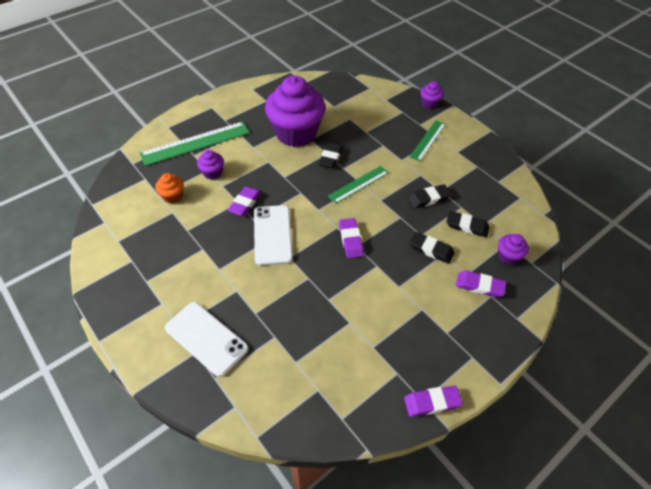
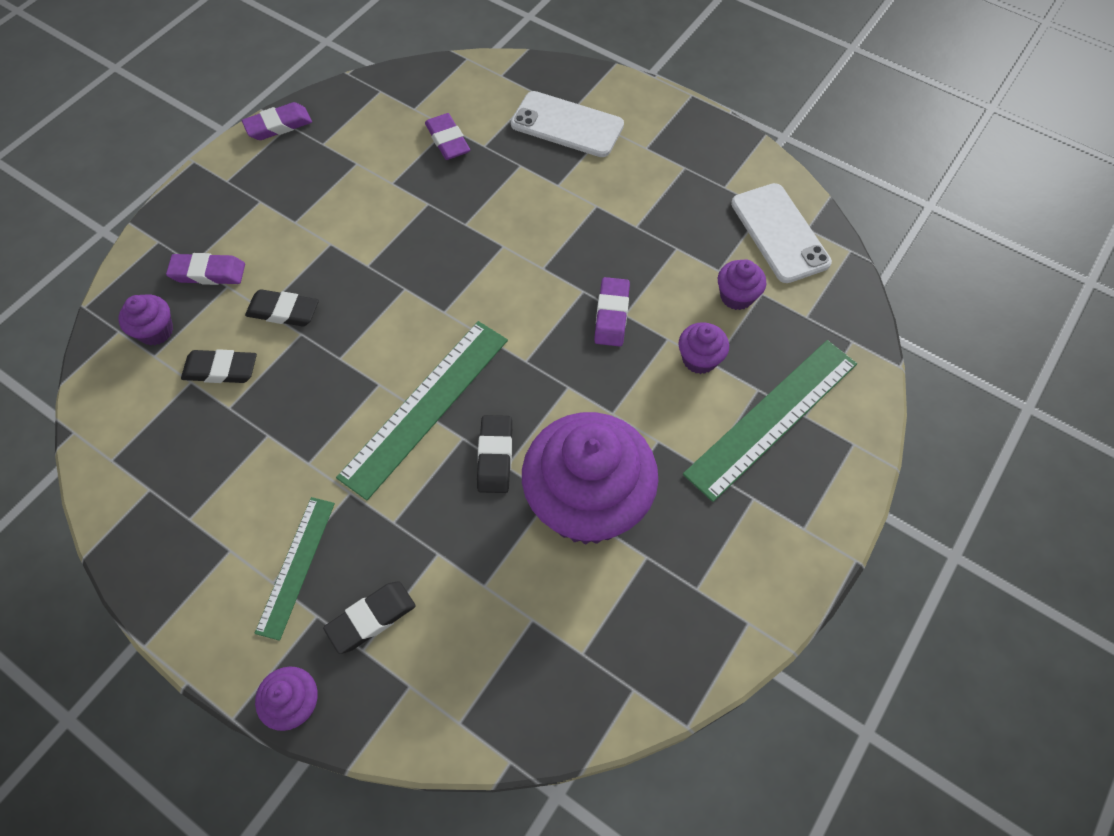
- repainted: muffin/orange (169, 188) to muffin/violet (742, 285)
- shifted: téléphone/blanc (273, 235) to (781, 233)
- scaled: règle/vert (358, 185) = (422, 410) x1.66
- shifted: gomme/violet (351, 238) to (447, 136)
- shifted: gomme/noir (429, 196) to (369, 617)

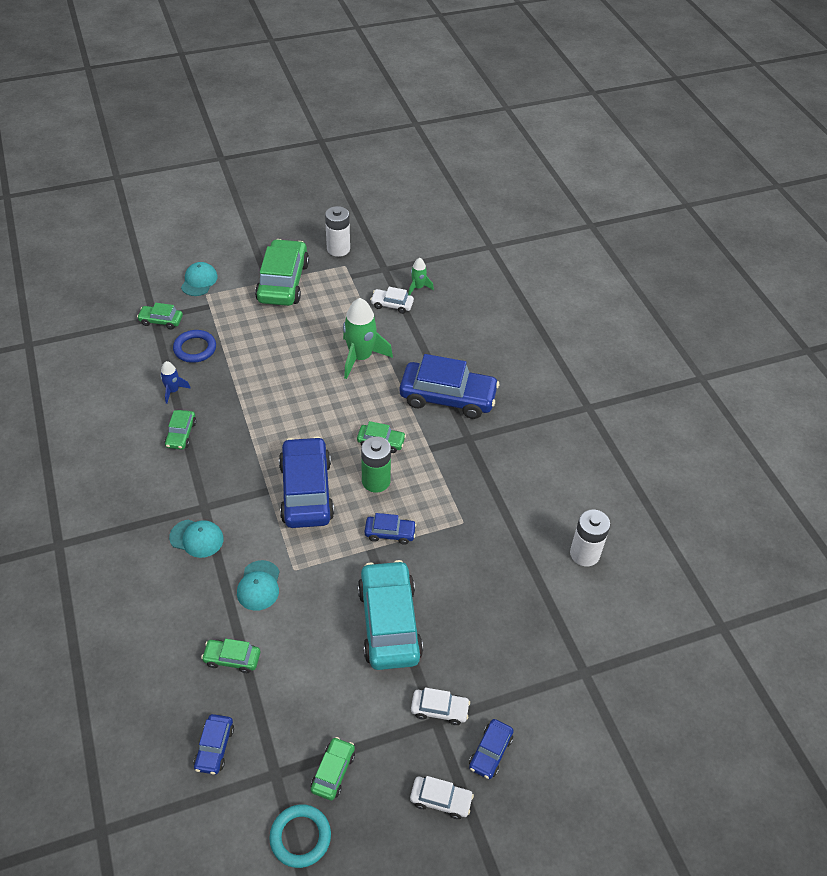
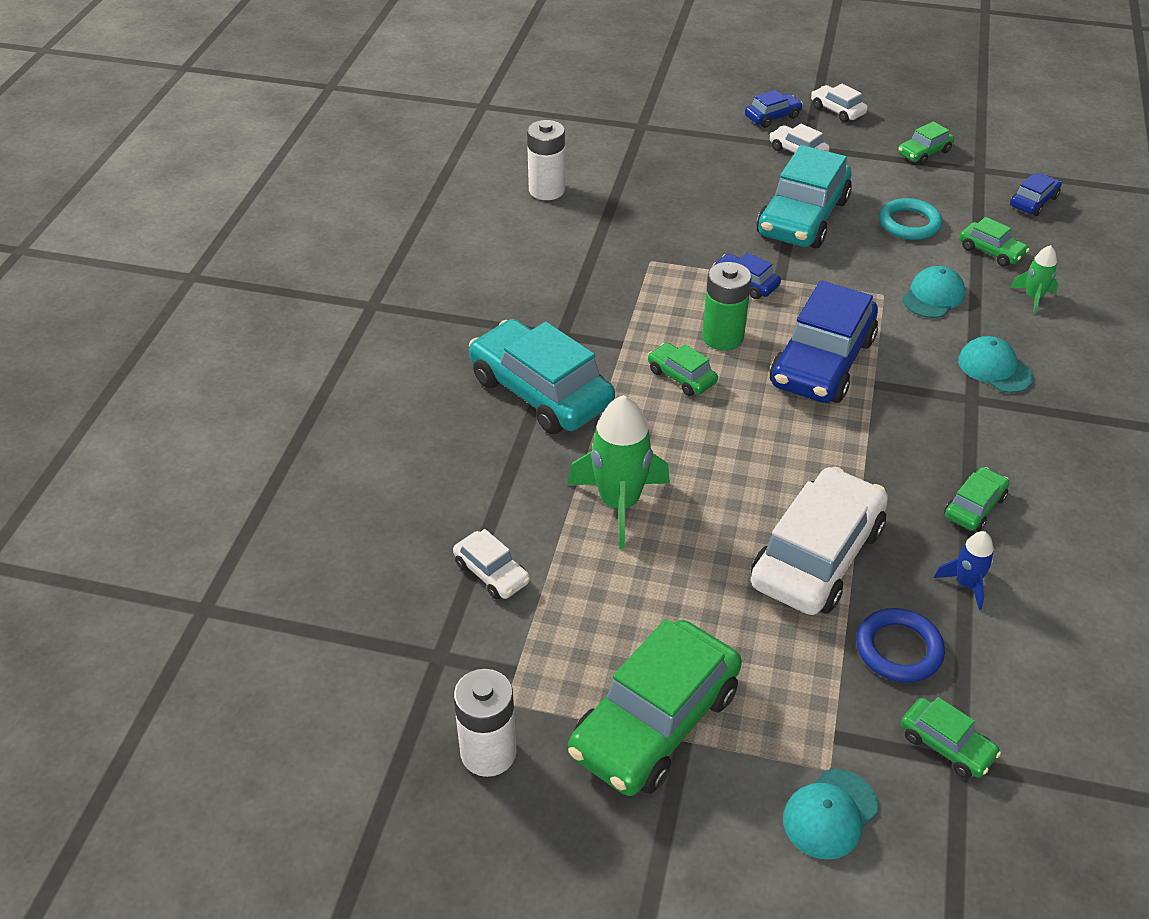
- shifted: anneau/turquoise (300, 836) to (910, 219)
- repainted: voiture/bleu (449, 386) to voiture/turquoise (542, 376)
- shifted: fusée/vert (421, 276) to (1034, 279)
- new: voiture/blanc (819, 541)

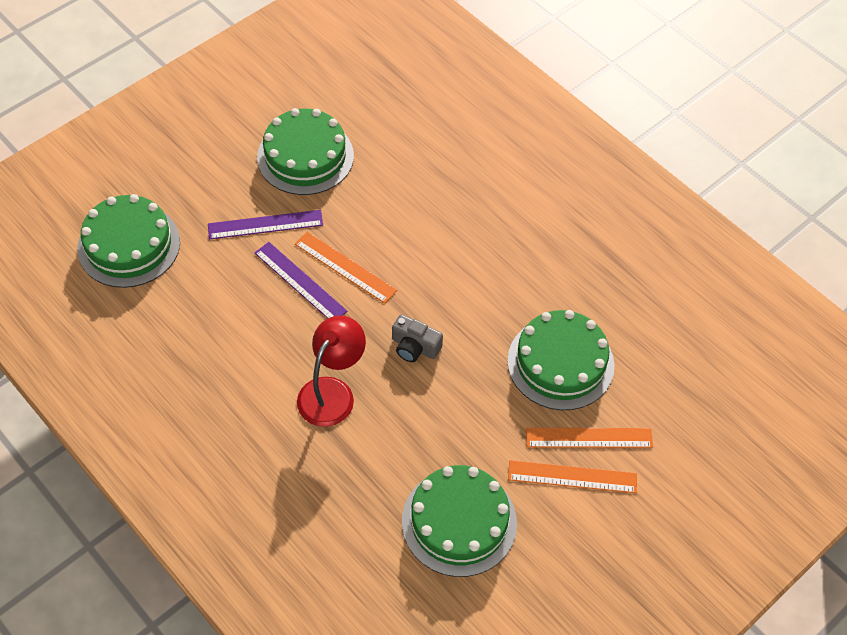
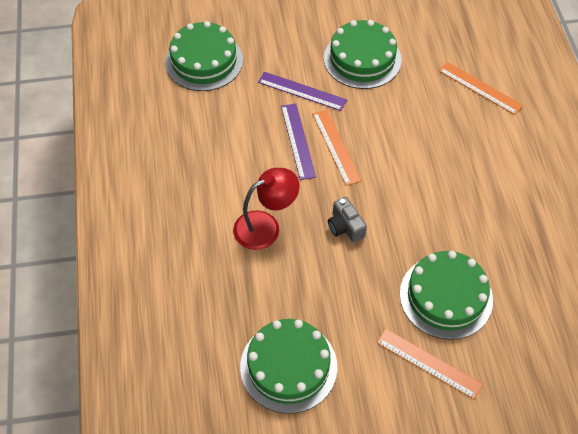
- shifted: règle/orange (572, 476) to (481, 88)

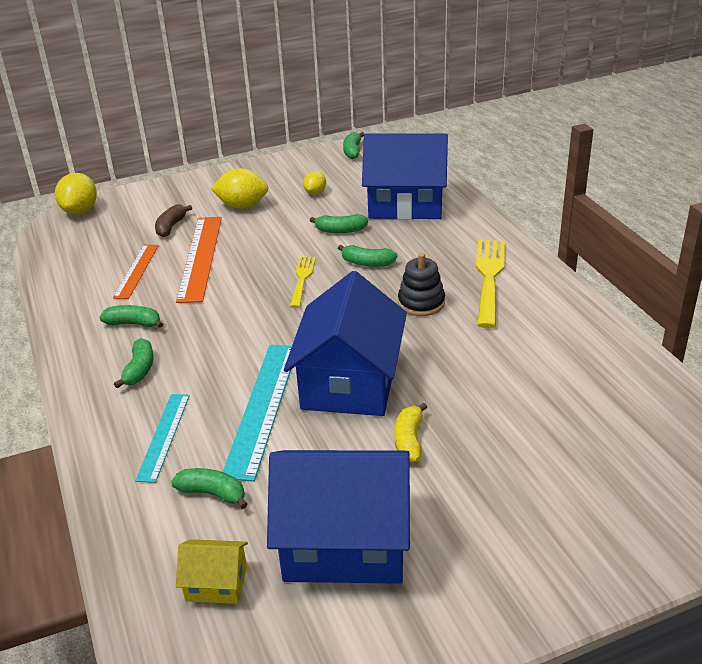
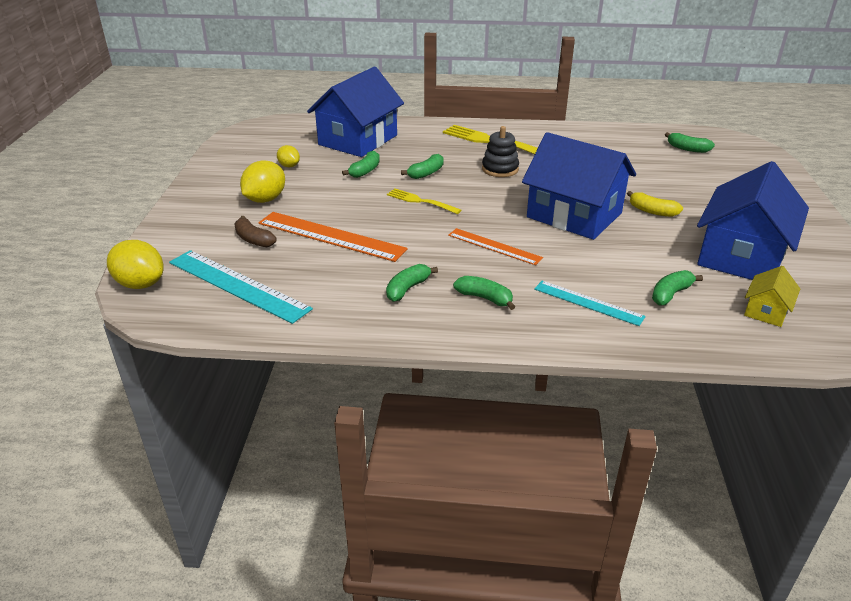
- shifted: règle/orange (136, 272) to (495, 246)
- shifted: règle/turquoise (257, 413) to (241, 287)
- shifted: banane/vert (353, 145) to (690, 142)

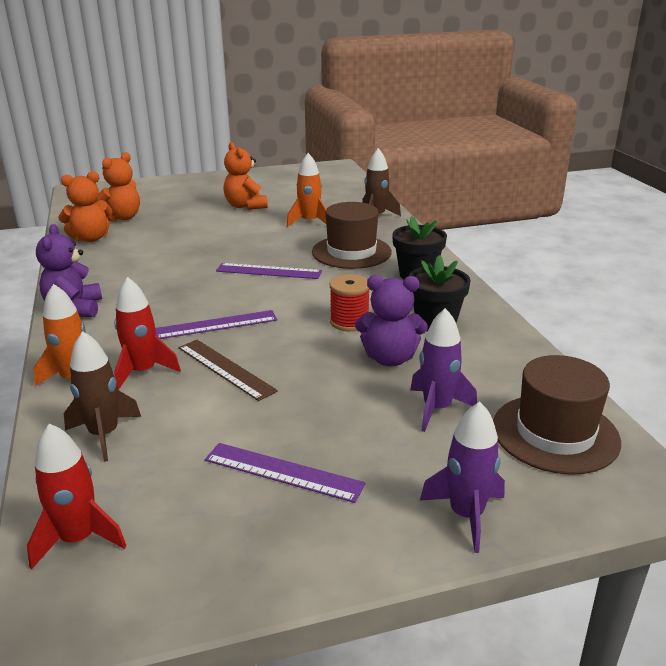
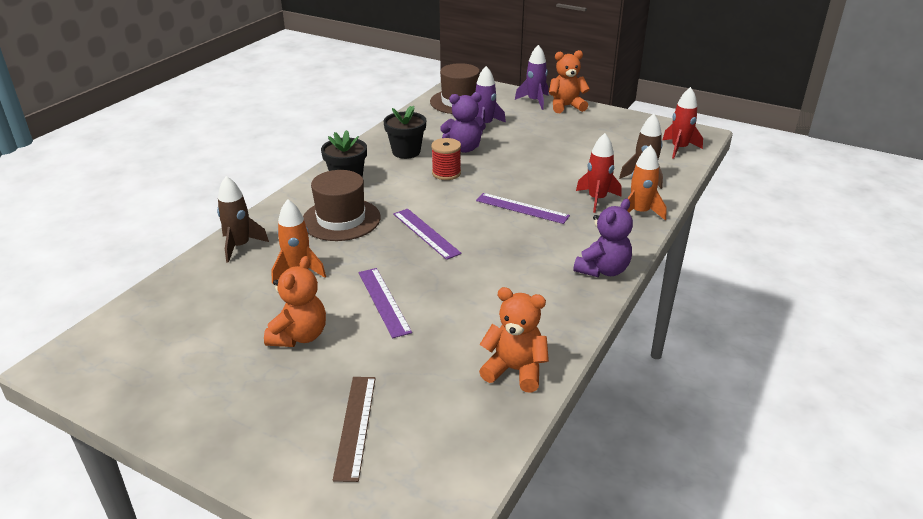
- shifted: ours en peluche/orange (117, 187) to (569, 81)
- shifted: règle/marron (228, 370) to (354, 429)
- shifted: règle/violet (285, 473) to (385, 303)
- rotated: ours en peluche/violet (391, 320) = (463, 122) 120 degrees clockwise

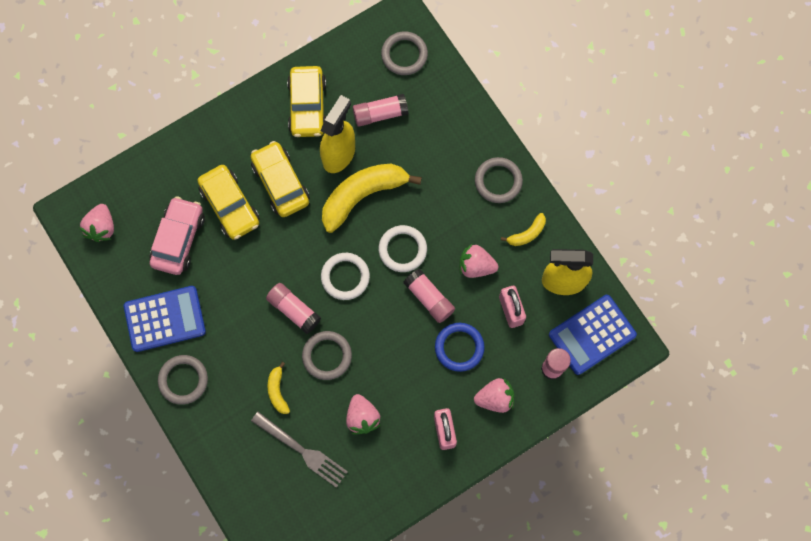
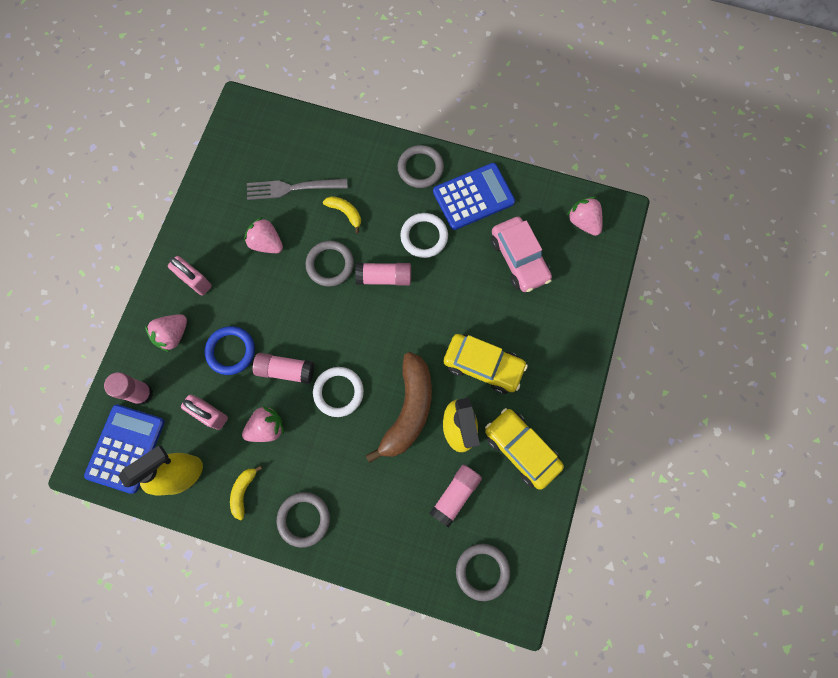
- rotated: calculatrice/bleu (165, 319) = (474, 196) 150 degrees counterclockwise
- gone: voiture/jaune (228, 202)
- shifted: anneau/blanc (345, 276) to (424, 235)
- repainted: banane/jaune (372, 198) to banane/marron (399, 407)

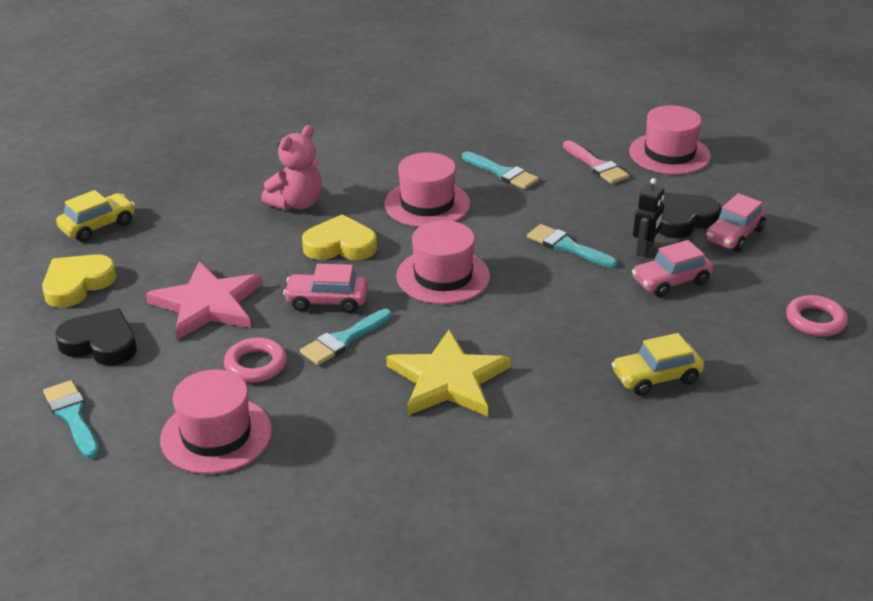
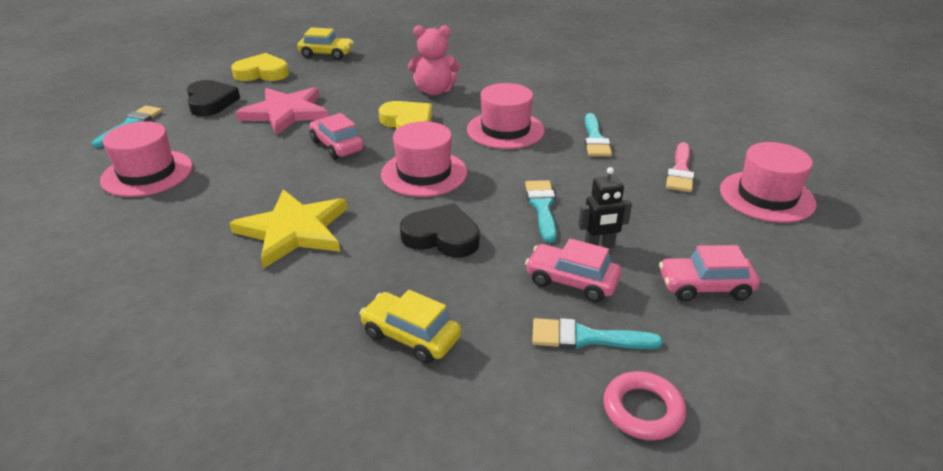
- gone: anneau/rose (255, 360)
- shifted: pinceau/turquoise (346, 337) to (597, 333)
- shifted: cœur/noir (689, 215) to (440, 230)

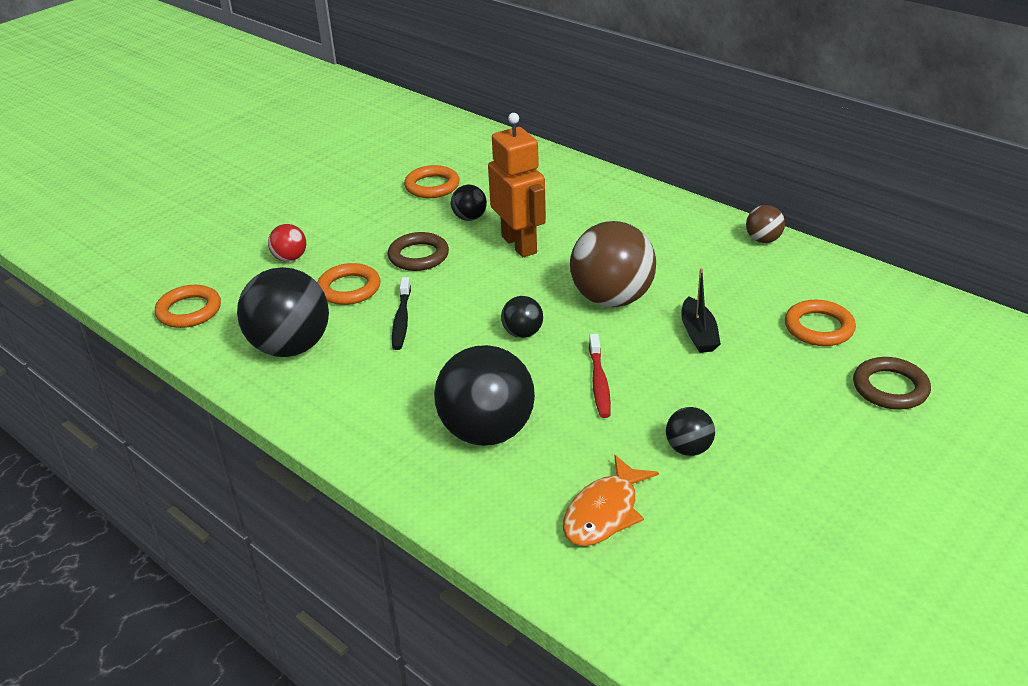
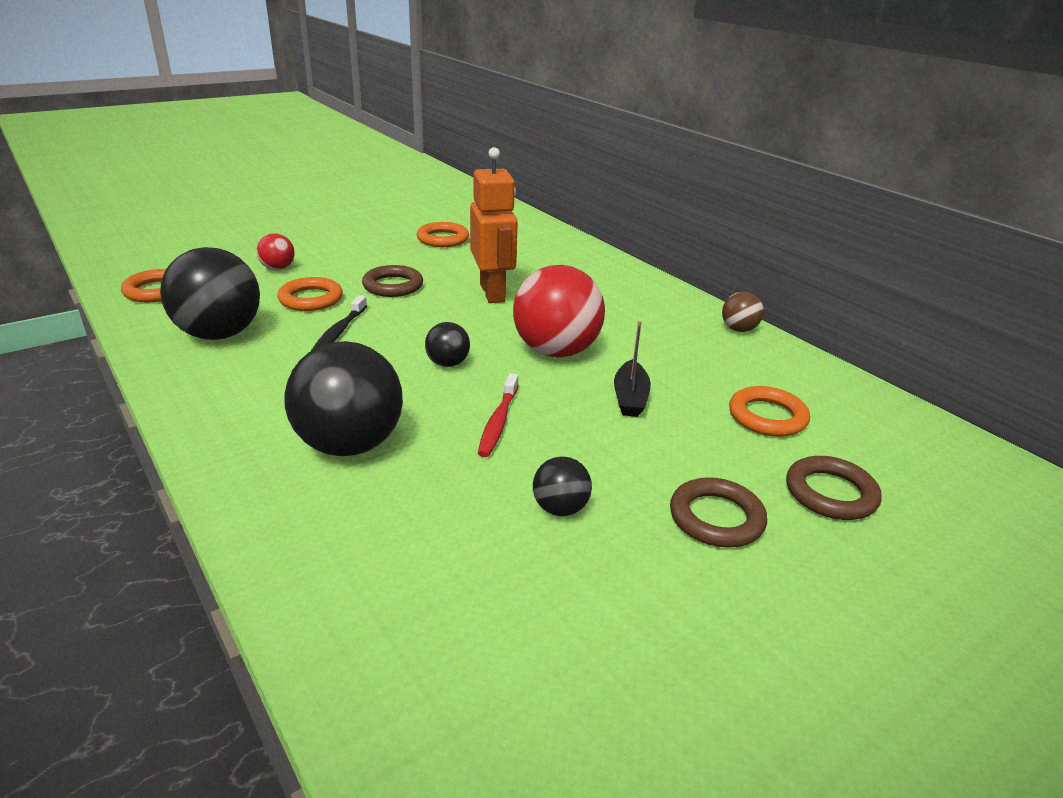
- gone: balle/noir (469, 203)
- gone: poisson/orange (611, 500)
- repainted: balle/marron (613, 264) to balle/rouge (559, 311)
- new: anneau/marron (718, 512)

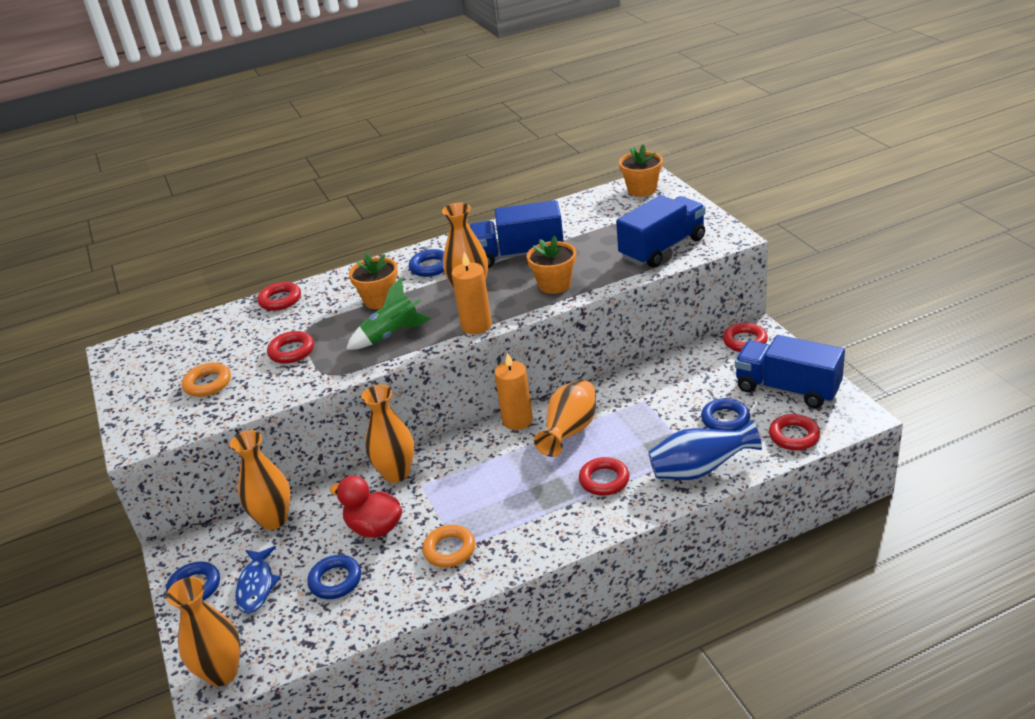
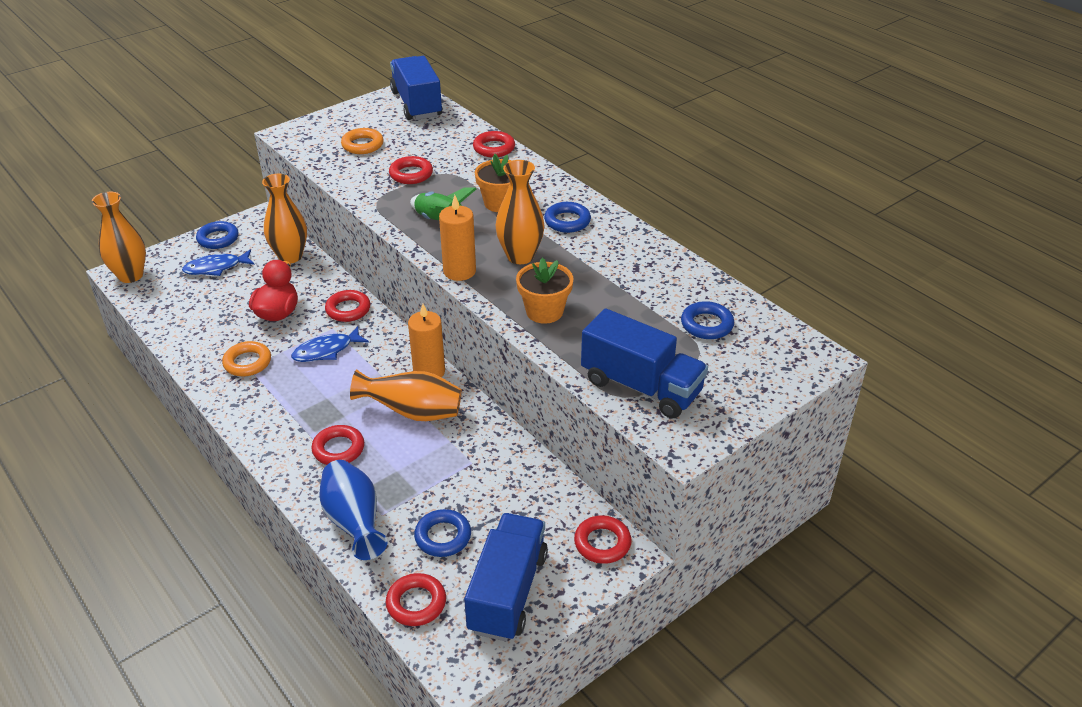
- shifted: anneau/bleu (334, 577) to (707, 320)
- swapped: vase/orange (387, 434) to anneau/rouge (347, 306)
- shifted: camion/bleu (517, 234) to (416, 88)
- gone: pot de fleurs/orange (641, 170)
- new: poisson/bleu (330, 344)

